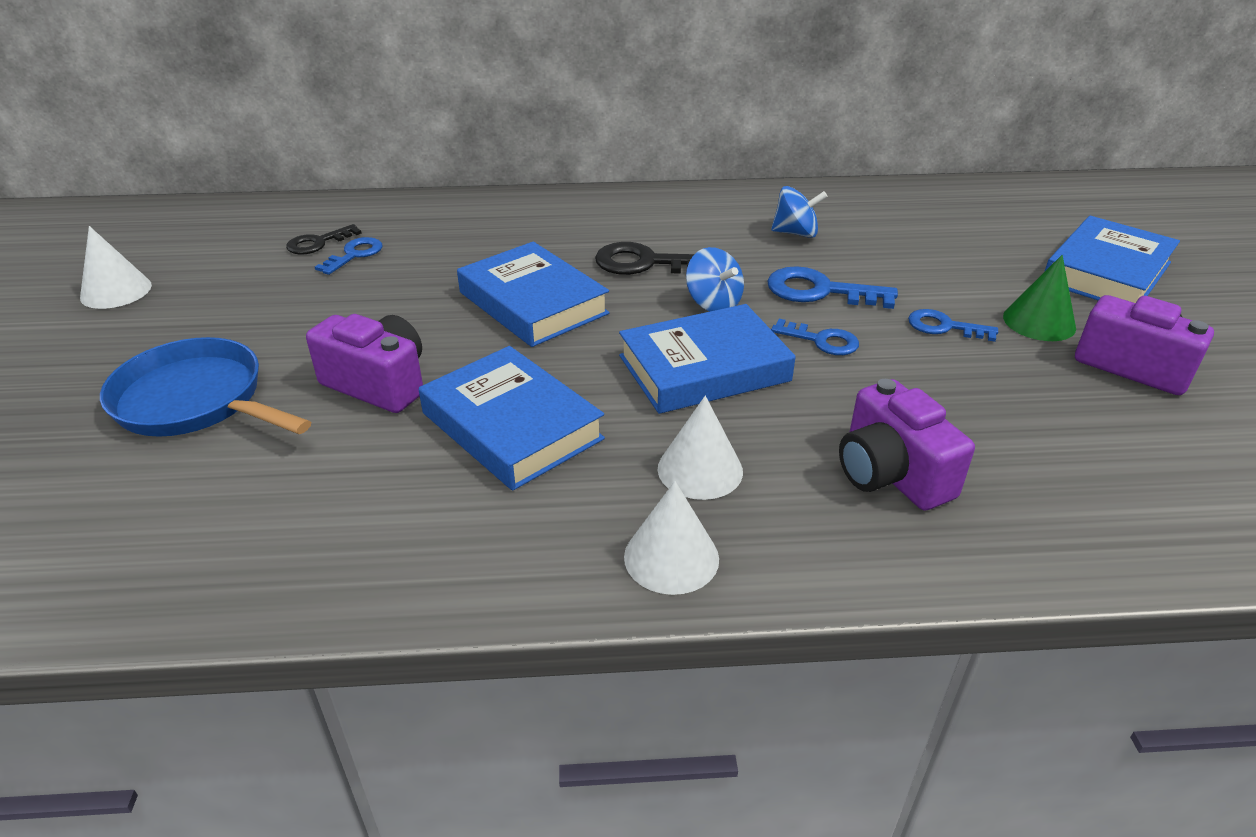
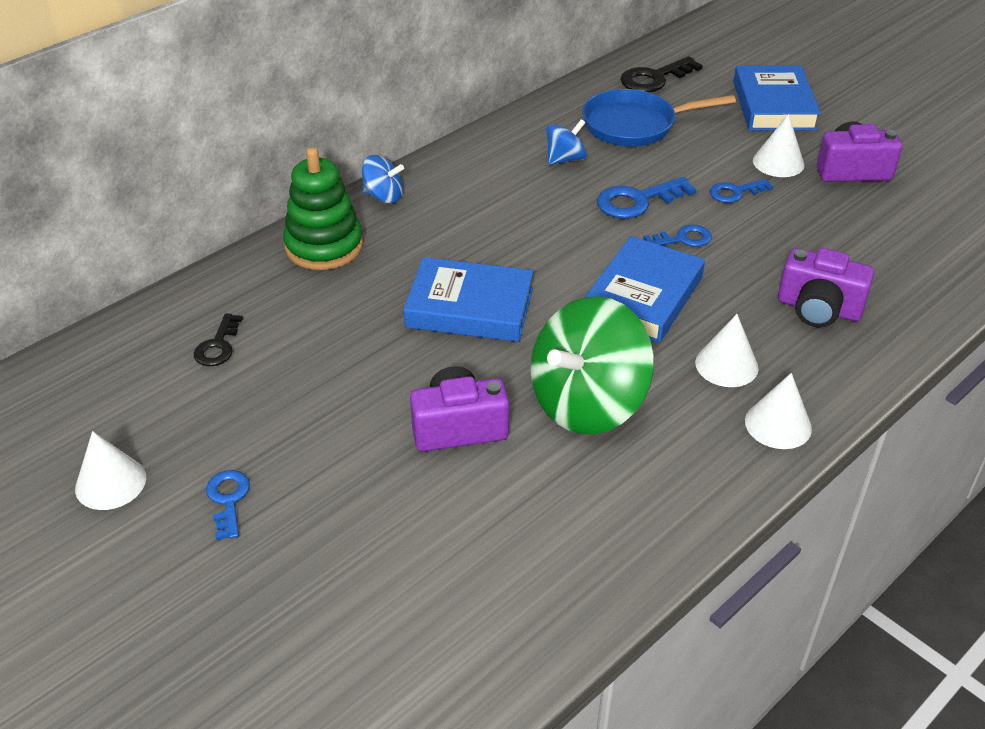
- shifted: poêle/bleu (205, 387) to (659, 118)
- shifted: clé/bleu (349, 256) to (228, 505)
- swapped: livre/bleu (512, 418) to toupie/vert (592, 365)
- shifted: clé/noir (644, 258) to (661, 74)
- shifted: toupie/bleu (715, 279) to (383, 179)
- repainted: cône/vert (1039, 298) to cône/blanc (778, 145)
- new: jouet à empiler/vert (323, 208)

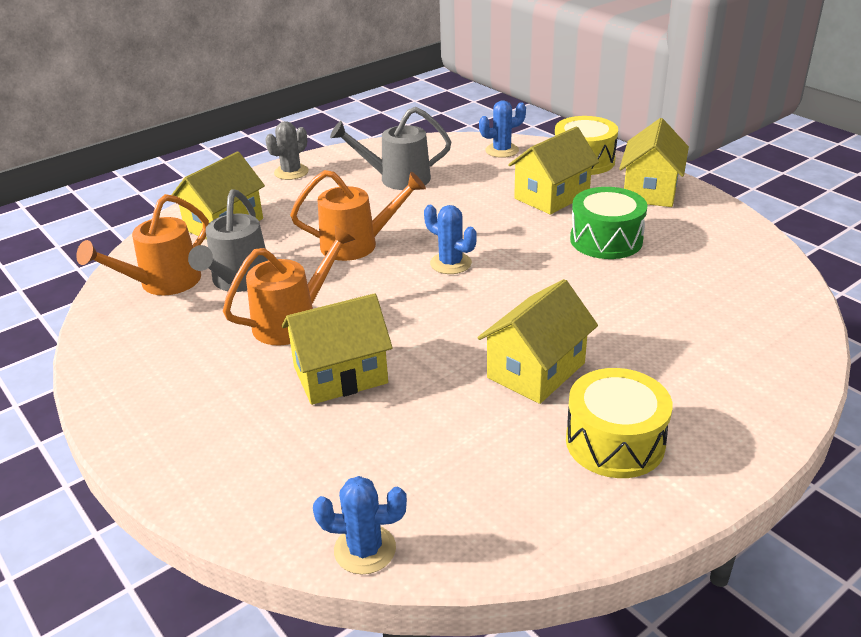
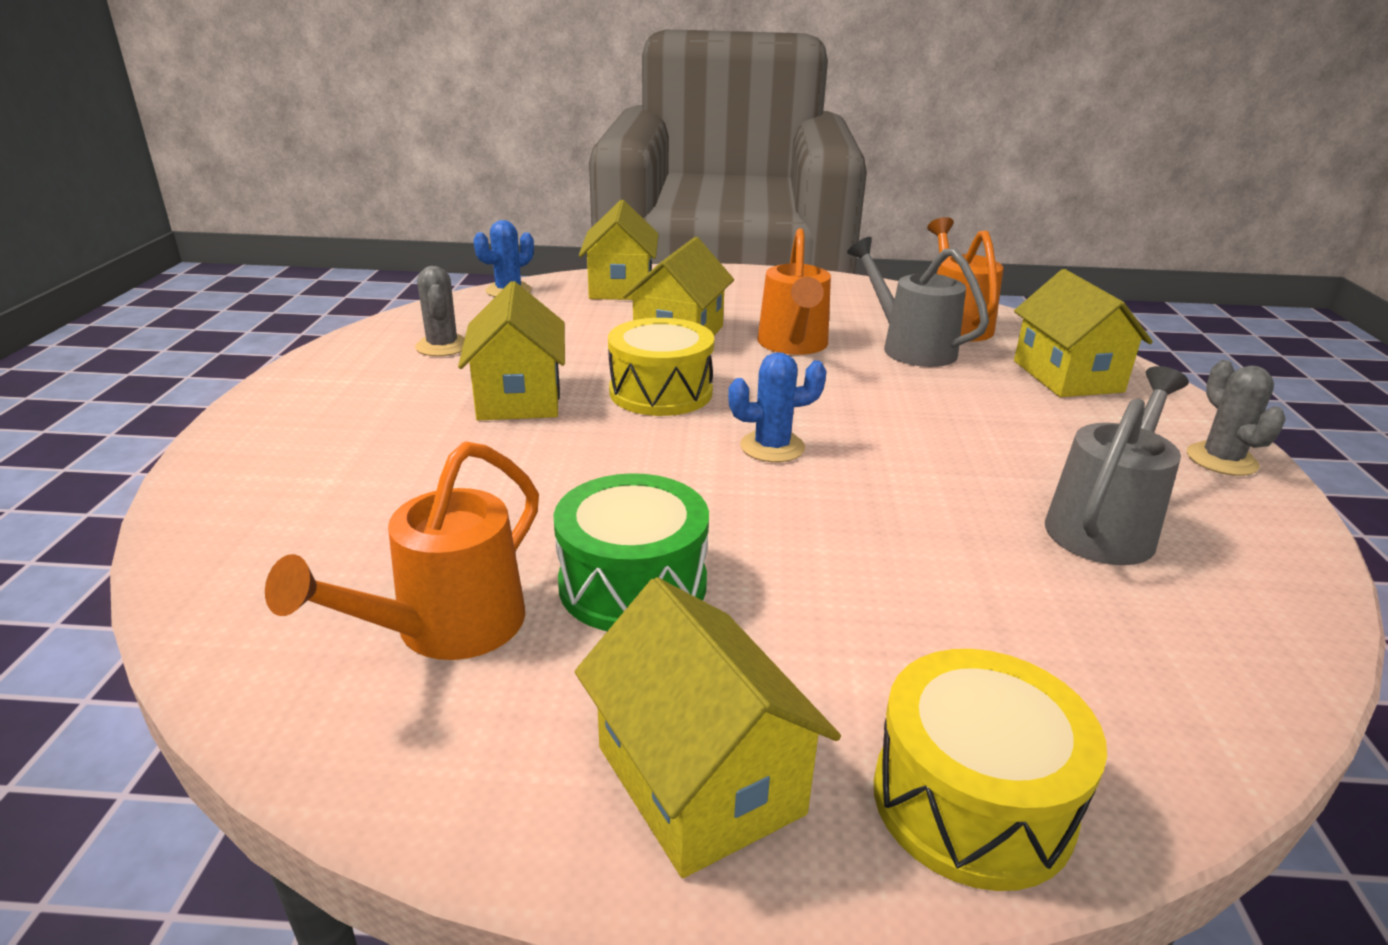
- shifted: arrosoir/orange (358, 215) to (402, 550)
- gone: cactus/bleu (502, 129)
- shifted: maison/jaune (553, 170) to (619, 250)
- shifted: tambour/jaune (619, 423) to (661, 367)
- new: cactus/gris (440, 311)

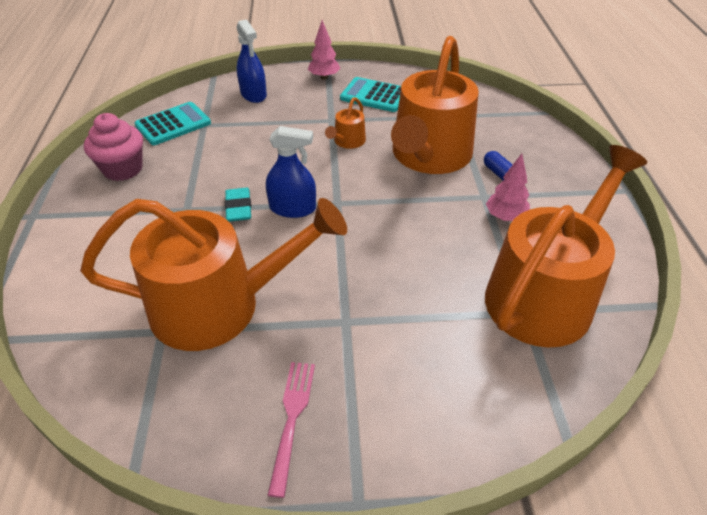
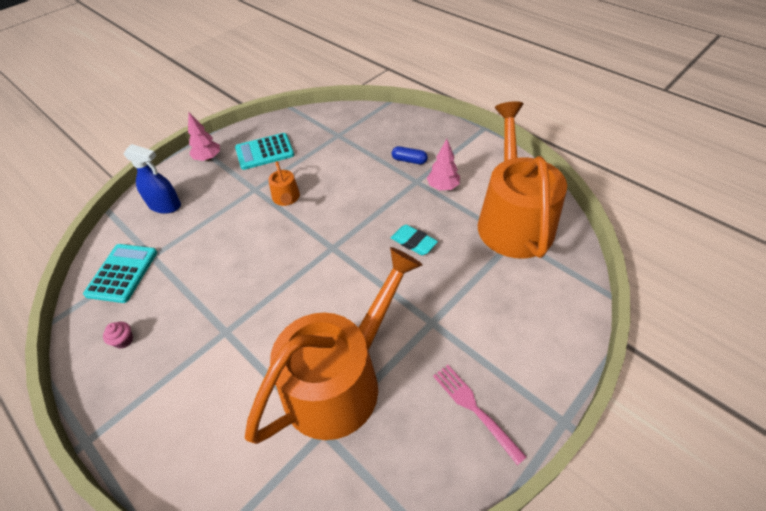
- scaled: muffin/rose (113, 147) = (118, 335) x0.45
- shifted: gomme/turquoise (238, 205) to (414, 240)
- gone: vaporisateur/bleu (291, 172)
- gone: arrosoir/orange (435, 105)

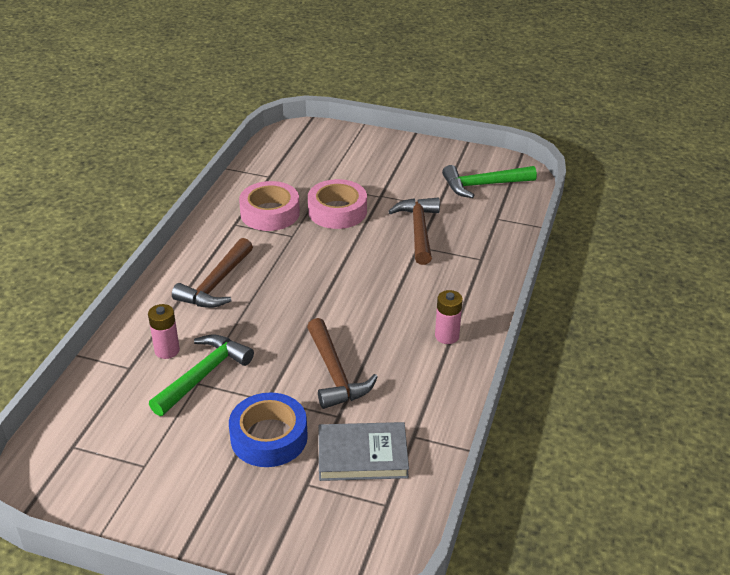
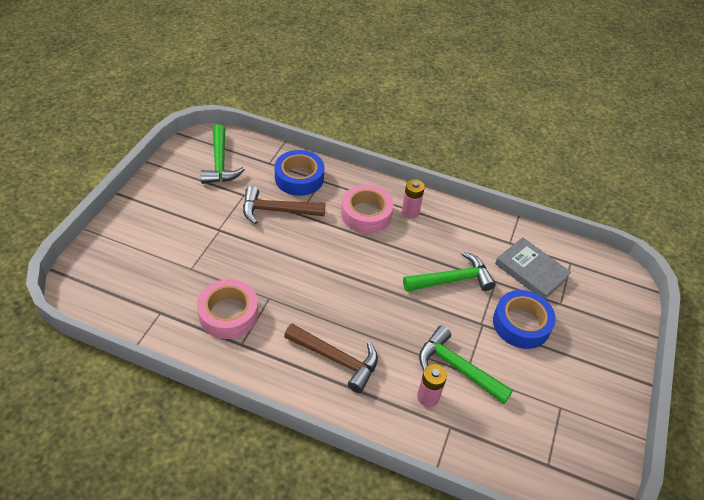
- repainted: marteau/marron (342, 363) to marteau/vert (449, 271)
- shifted: ruban adhésif/rose (337, 204) to (367, 209)
- rotated: livre/gris (363, 451) = (533, 268) 45 degrees counterclockwise
- new: ruban adhésif/bleu (299, 173)

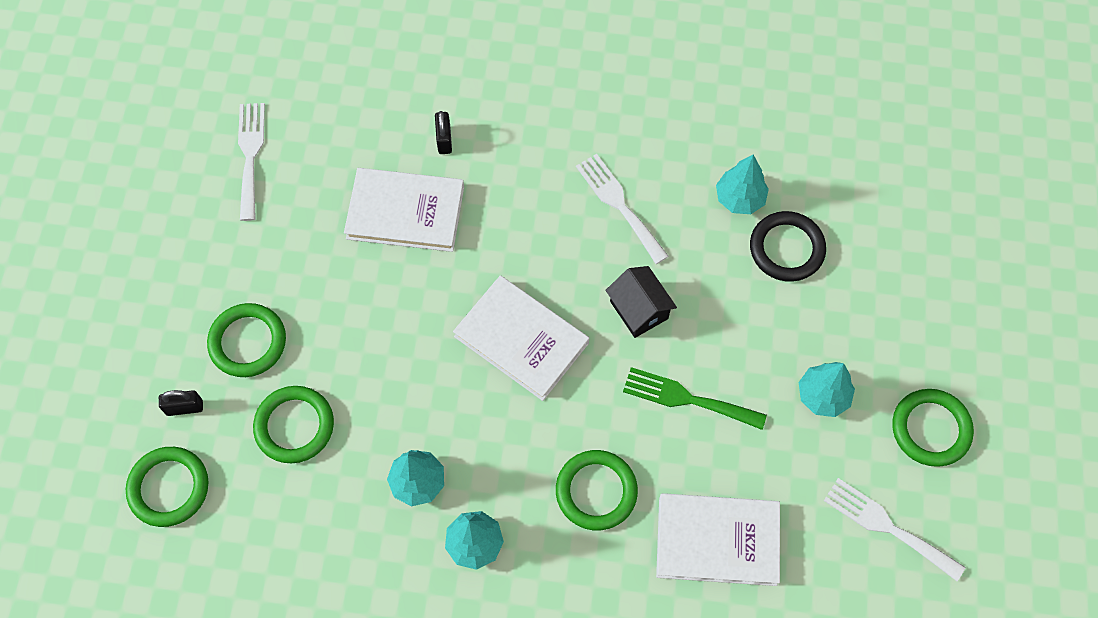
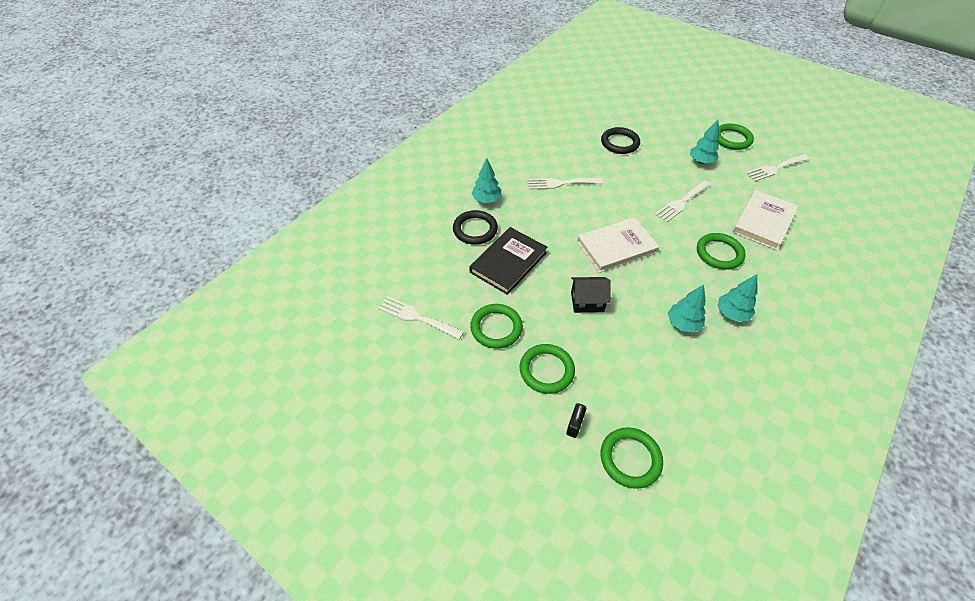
- shifted: anneau/vert (293, 424) to (496, 326)
- repainted: livre/blanc (404, 210) to livre/noir (508, 261)
- swapped: cadenas/noir (443, 132) to anneau/noir (475, 227)
- shifted: maison/noir (641, 302) to (591, 295)
- repainted: fourchette/vert (695, 398) to fourchette/blanc (683, 201)
- shifted: arbre/turquoise (742, 184) to (487, 180)

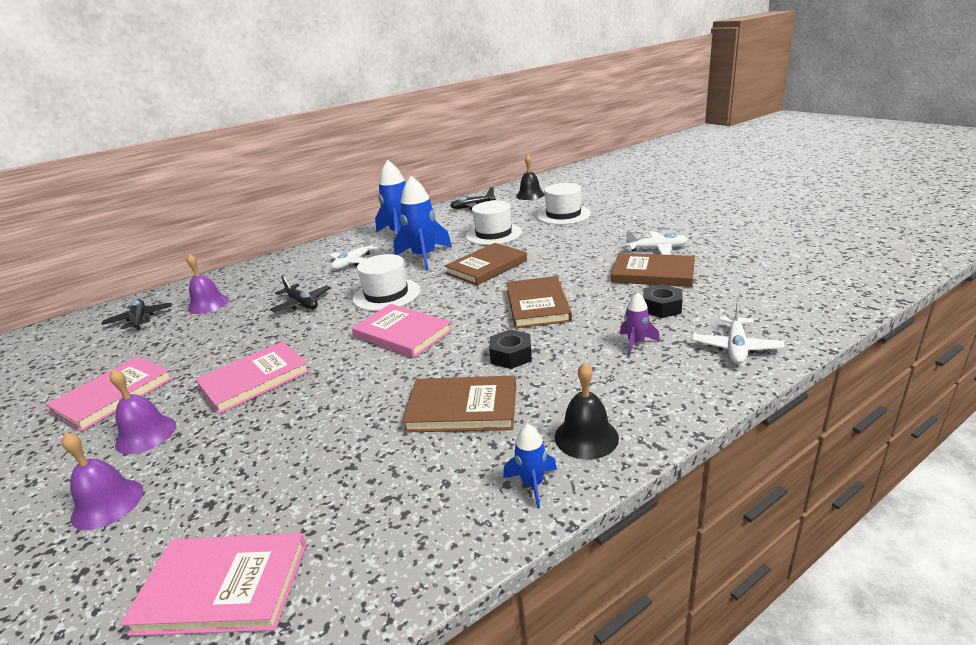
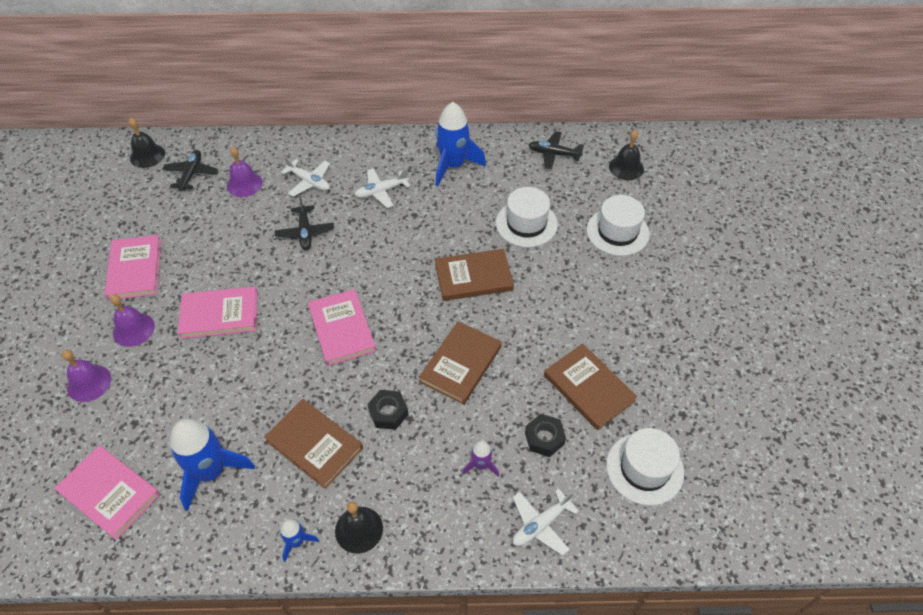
- rotated: livre/rose (109, 393) = (132, 268) 75 degrees counterclockwise
- shifted: chapeau/blanc (386, 282) to (645, 467)
- shifted: fusée/bleu (423, 223) to (212, 465)
- shifted: avion/blanc (657, 243) to (305, 176)
- new: cloche/noir (147, 143)

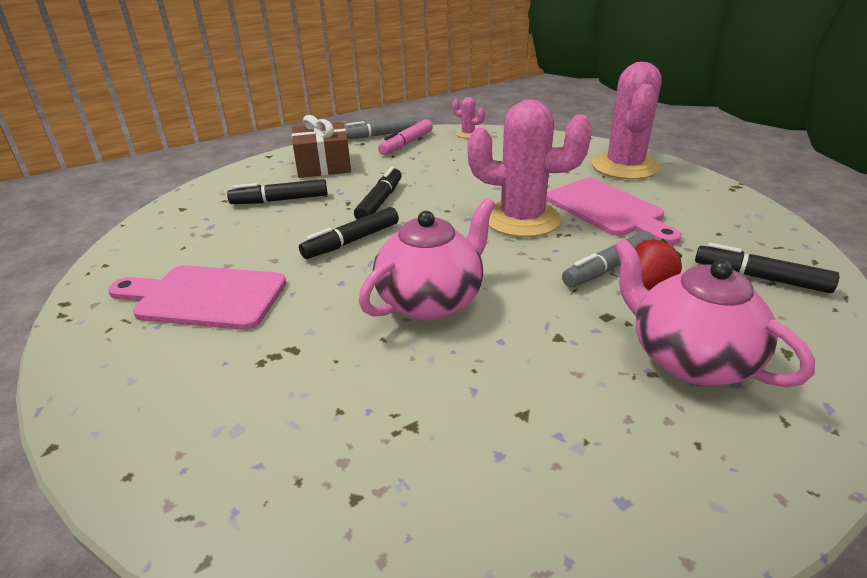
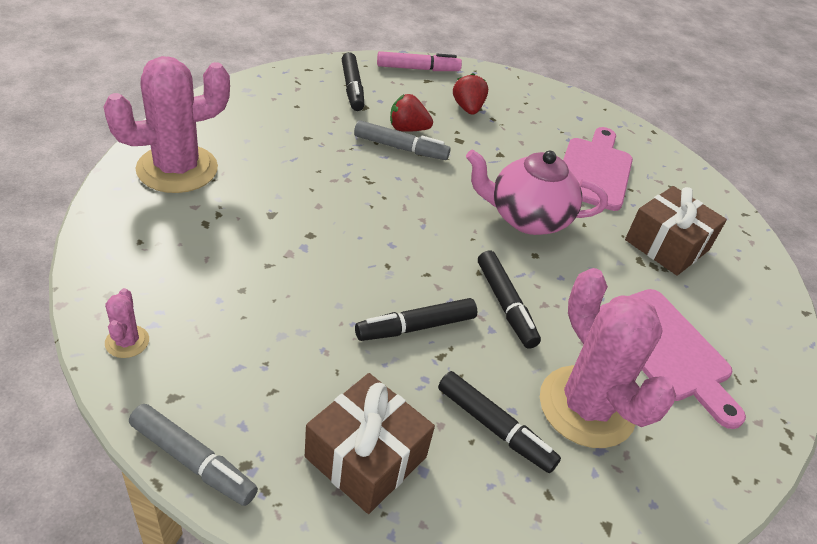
- rotated: feutre/noir (349, 233) = (509, 300) 60 degrees clockwise
- shifted: feutre/rose (405, 137) to (419, 61)
- shifted: cactus/rose (530, 168) to (608, 358)
- shifted: planche à découper/rose (614, 211) to (598, 169)
- swapped: théière/rose (714, 313) to fraise/rouge (470, 94)
- new: cadeau/marron (676, 231)

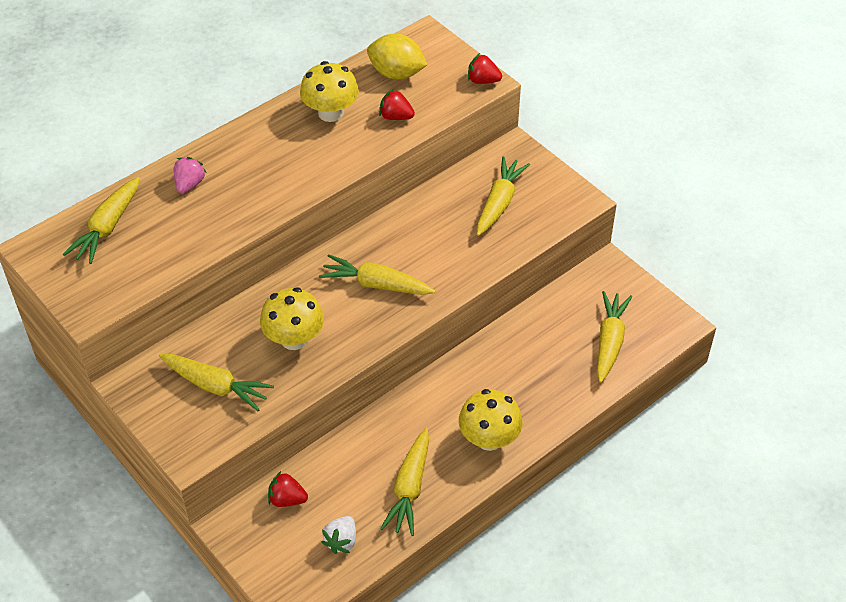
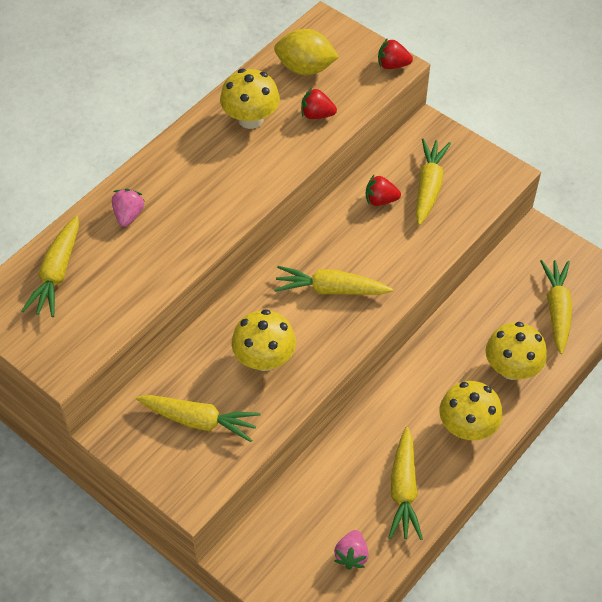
- shifted: fraise/rouge (288, 489) to (383, 190)
- repainted: fraise/blanc (338, 535) to fraise/rose (351, 550)
- new: champignon/jaune (516, 351)

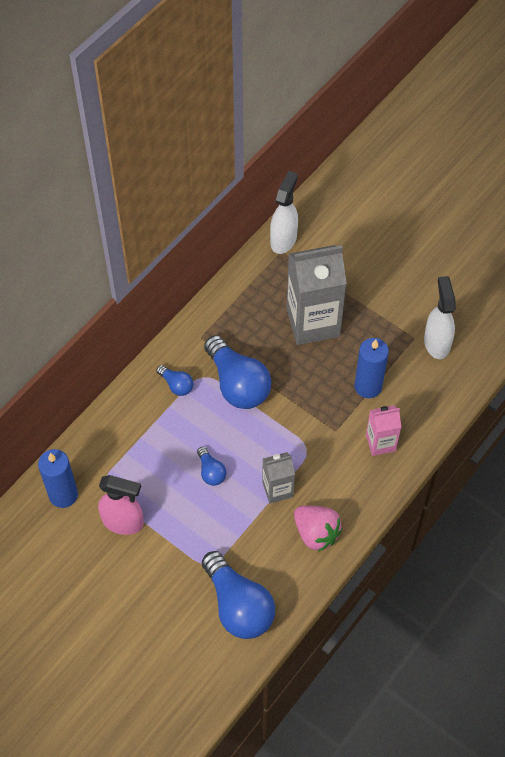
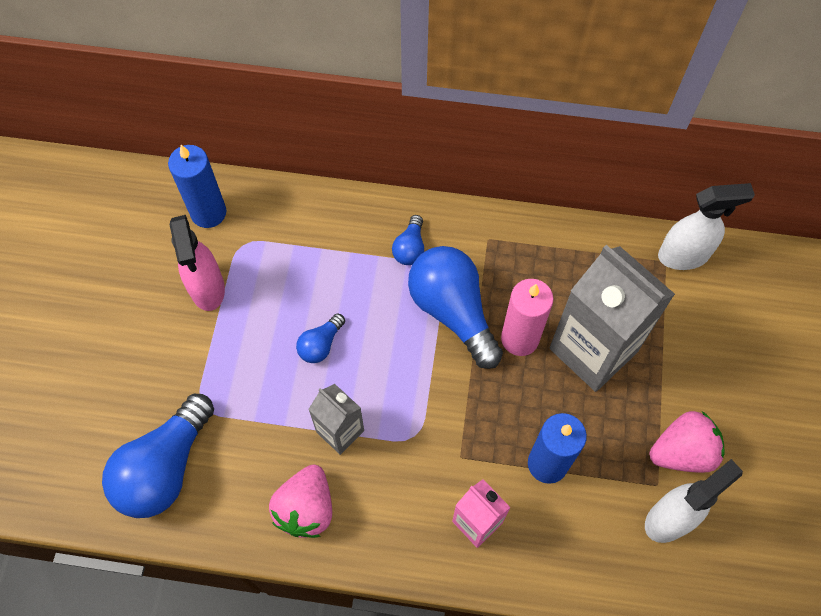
- rotated: ampoule/bleu (237, 372) = (455, 307) 120 degrees clockwise
- new: bougie/rose (527, 317)
- new: fraise/rose (687, 442)

